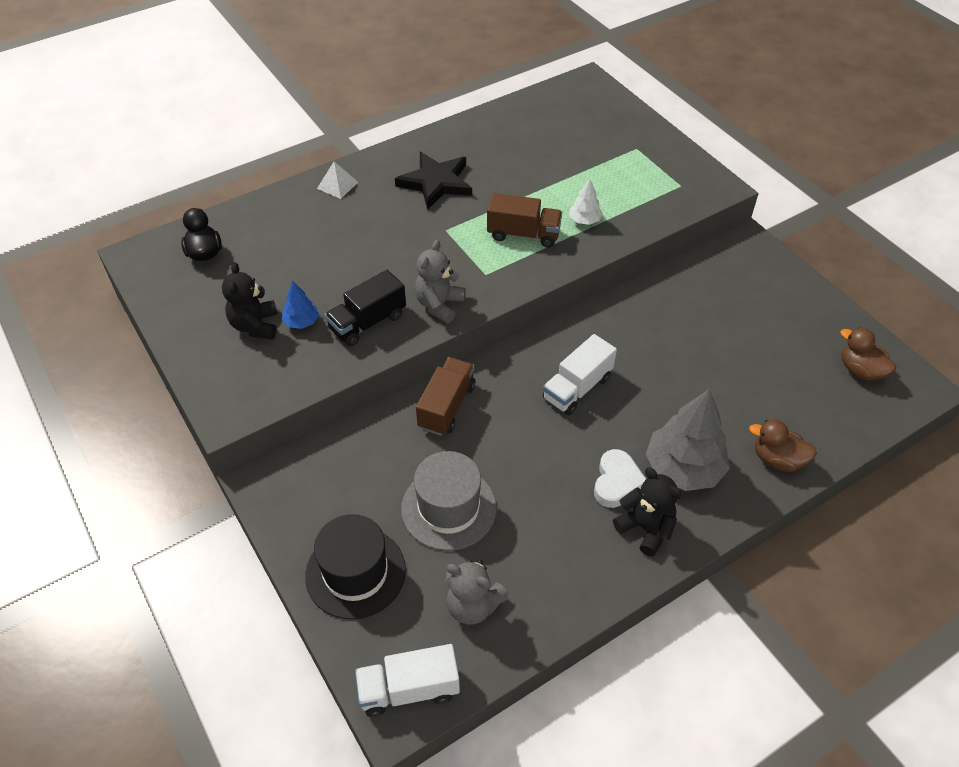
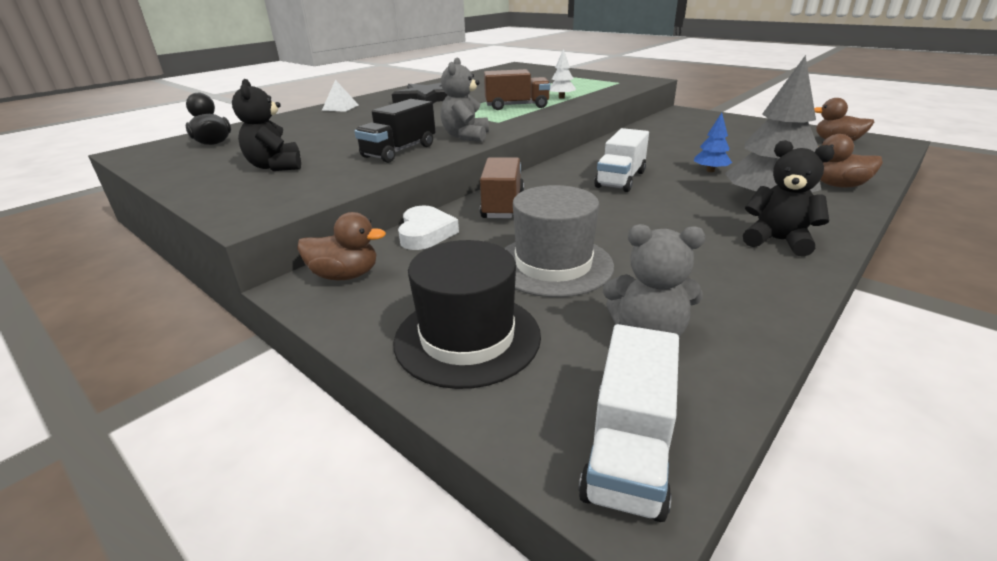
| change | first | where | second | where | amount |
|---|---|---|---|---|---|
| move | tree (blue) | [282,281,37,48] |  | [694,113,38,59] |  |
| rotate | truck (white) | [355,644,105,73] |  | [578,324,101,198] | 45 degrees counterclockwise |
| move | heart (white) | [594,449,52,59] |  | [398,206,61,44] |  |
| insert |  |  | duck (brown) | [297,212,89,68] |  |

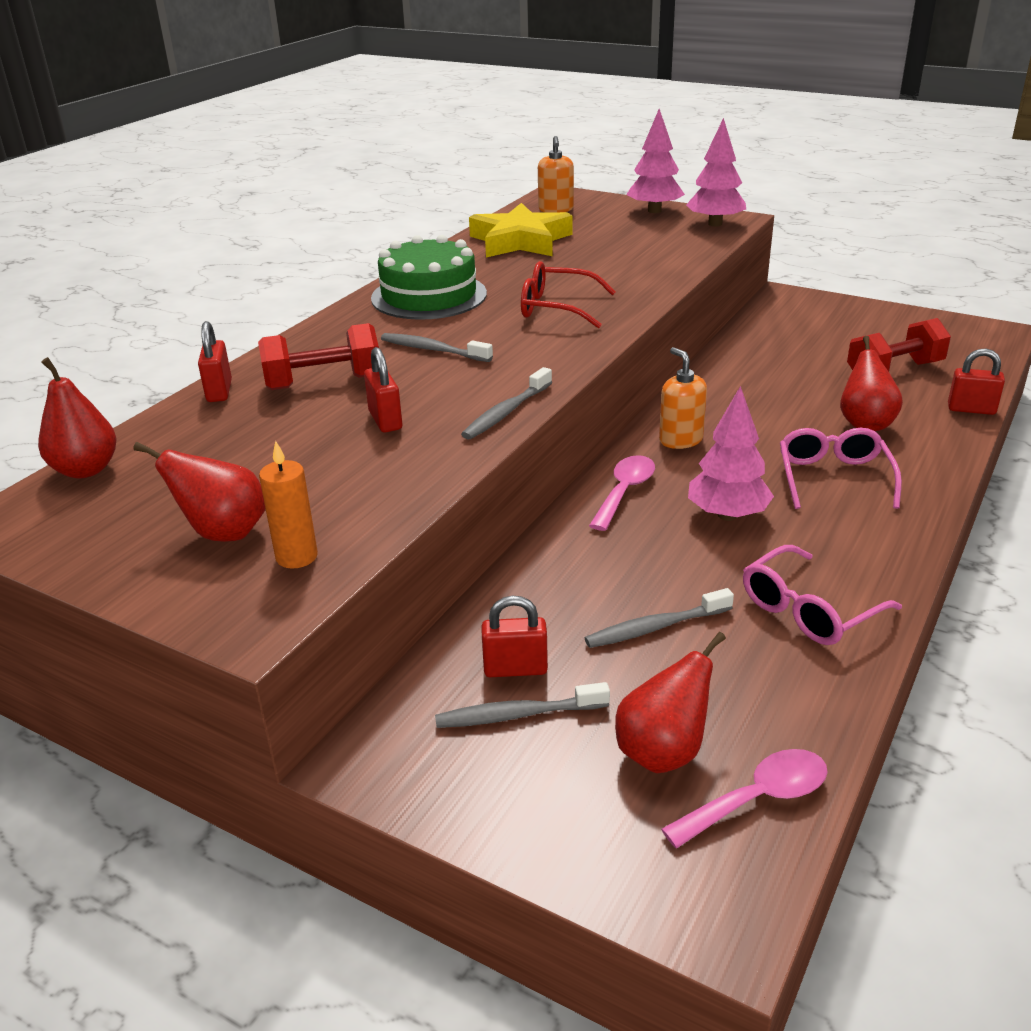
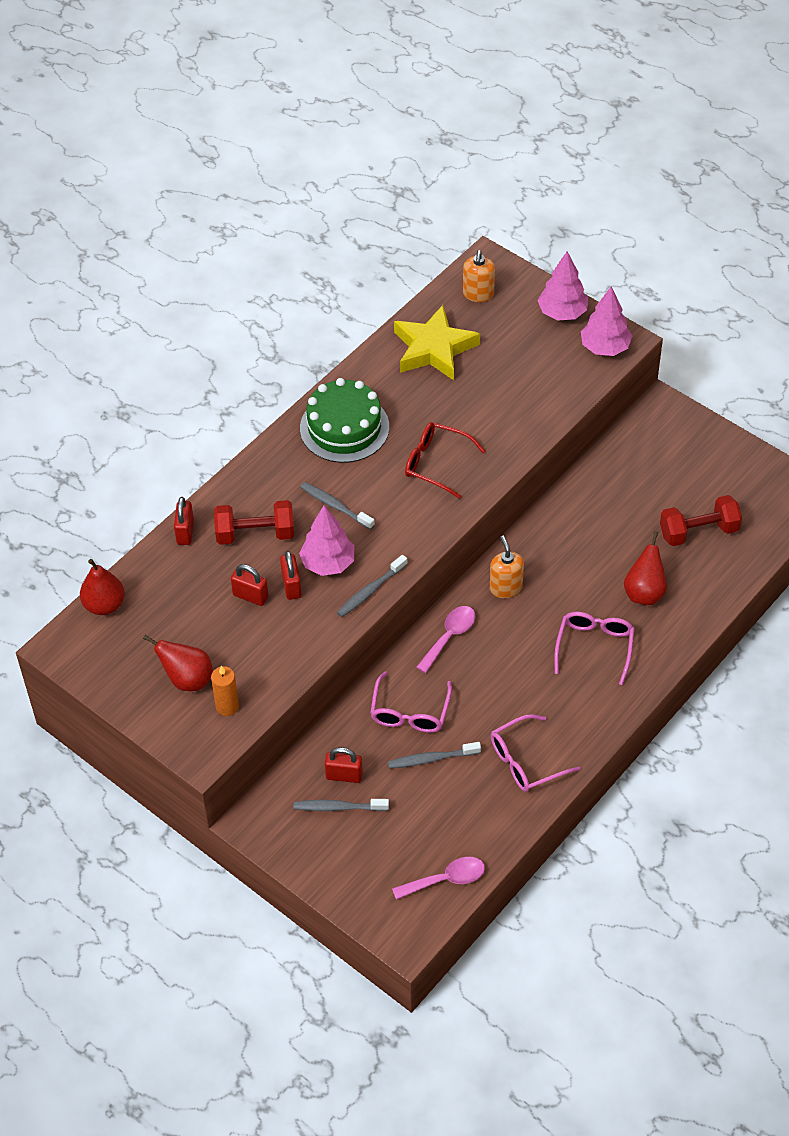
| change | first | where | second | where | amount |
|---|---|---|---|---|---|
| delete | pear (red) | [615,632,111,141] |  |  |  |
| move | tree (pink) | [688,386,86,135] |  | [299,505,55,71] |  |
| move | padlock (red) | [948,349,57,66] |  | [231,564,38,42] |  |
| insert |  |  | glasses (pink) | [370,671,82,62] |  |

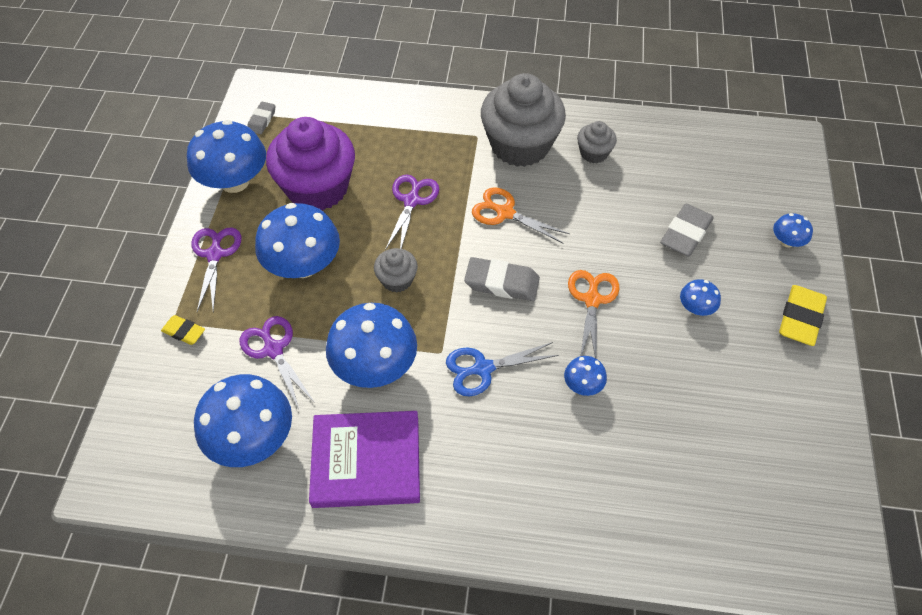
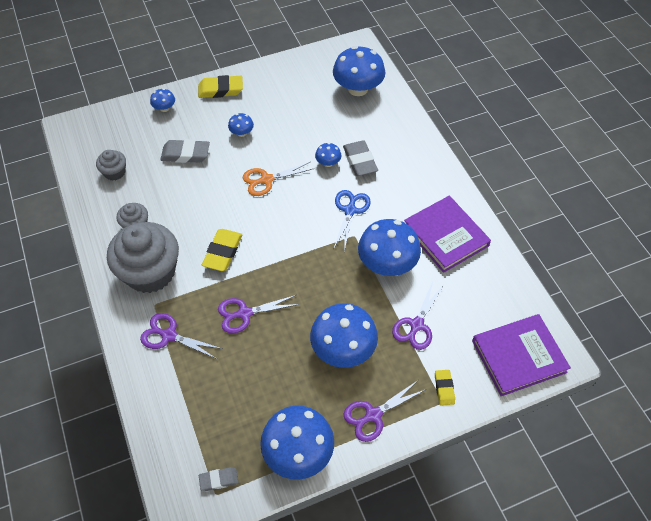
| change | first | where | second | where | amount |
|---|---|---|---|---|---|
| move | mushroom (blue) | [194,374,98,93] |  | [333,46,52,50] |  |
| delete | cupcake (purple) | [266,117,89,94] |  |  |  |
| move | cupcake (grey) | [374,248,44,45] |  | [96,150,30,31] |  |
| rotate | scissors (blue) | [446,342,113,55] |  | [334,190,37,62] | 120 degrees counterclockwise |
| move | eraser (grey) | [464,257,76,44] |  | [343,140,35,36] |  |
| replace | scissors (orange) | [472,187,98,56] | eraser (yellow) | [202,229,40,42] |  |
| insert |  |  | scissors (purple) | [140,313,83,46] |  |
| insert |  |  | book (purple) | [472,314,99,82] |  |

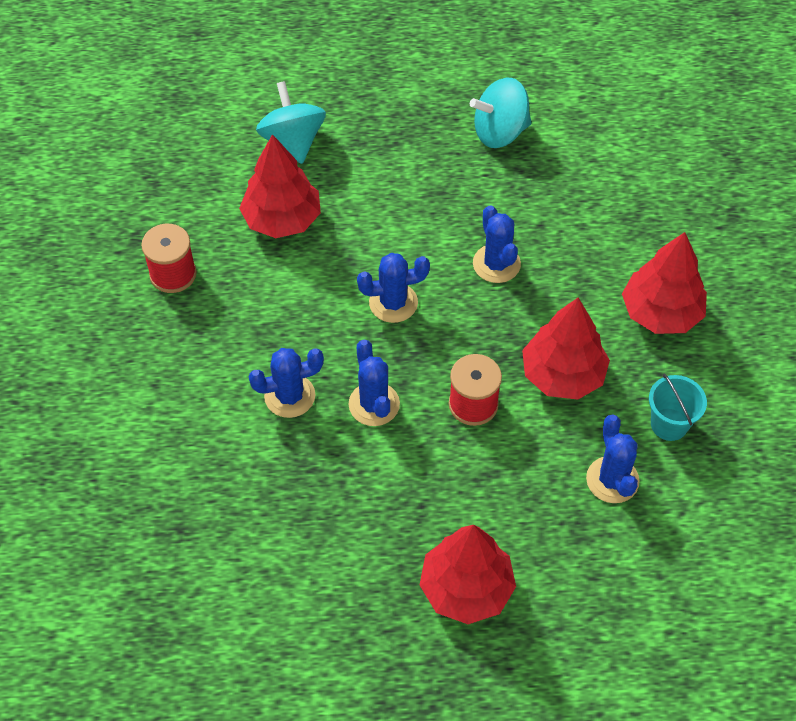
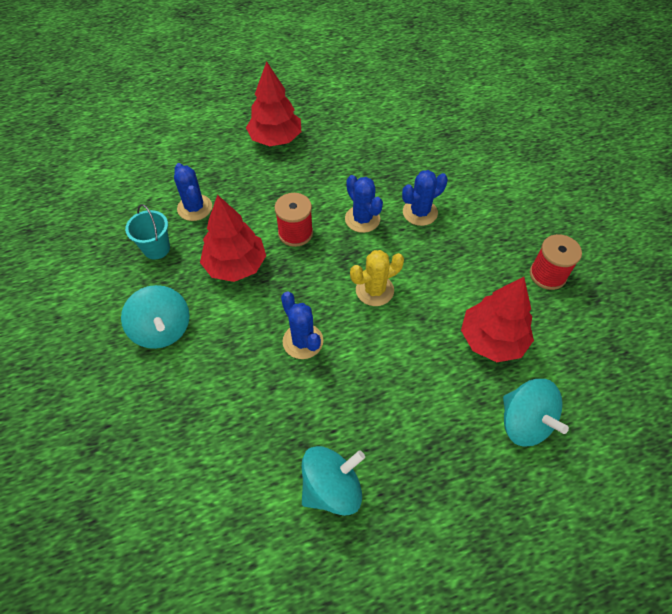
| change | first | where | second | where | amount |
|---|---|---|---|---|---|
| recolor | cactus (blue) | [357,253,73,70] | cactus (yellow) | [350,250,54,56] |  |
| replace | tree (red) | [622,232,85,102] | spinning top (turquoise) | [121,285,69,64] |  |

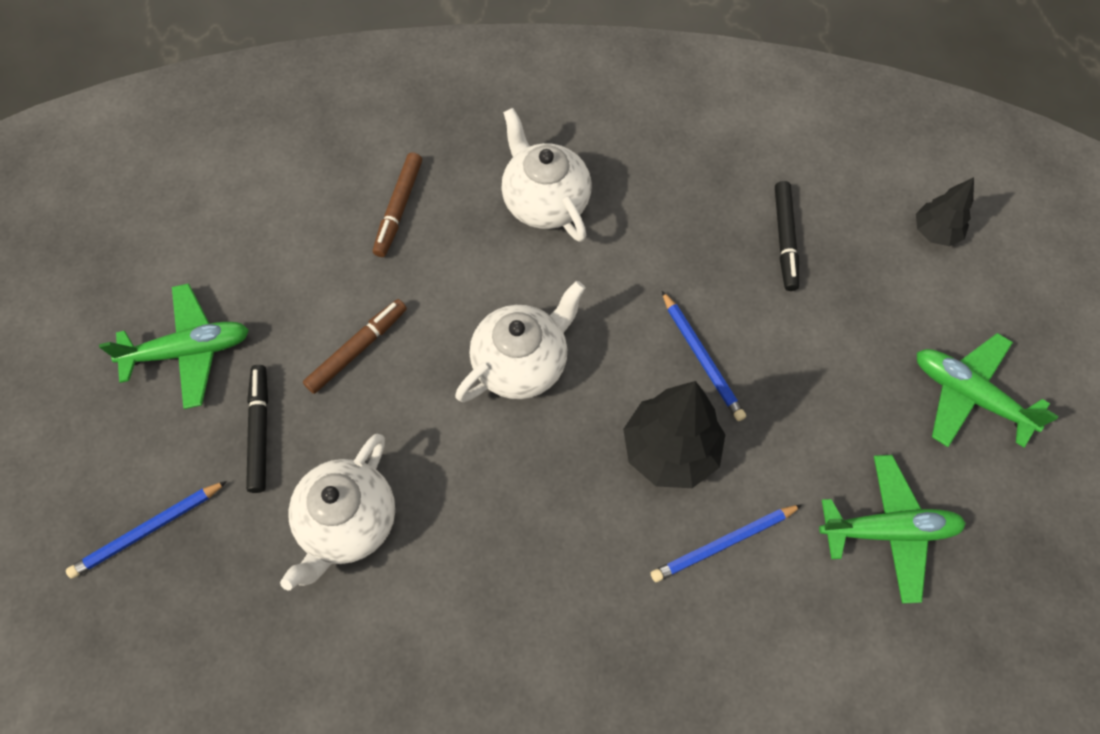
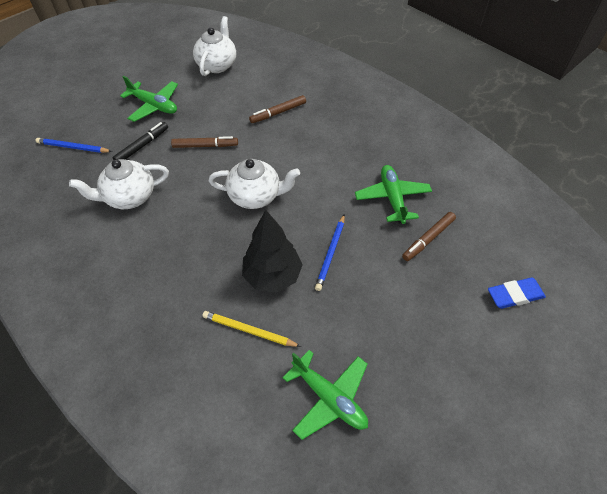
| change | first | where | second | where | amount |
|---|---|---|---|---|---|
| move | teapot (white) | [501,108,91,134] |  | [193,16,43,60] |  |
| recolor | pencil (blue) | [651,504,151,78] | pencil (yellow) | [202,311,99,36] |  |
| recolor | marker (black) | [775,181,24,110] | marker (brown) | [402,212,54,49] |  |
| replace | tree (black) | [916,177,58,69] | eraser (blue) | [488,277,58,32] |  |
| move | plane (green) | [917,333,142,114] |  | [355,165,77,59] |  |

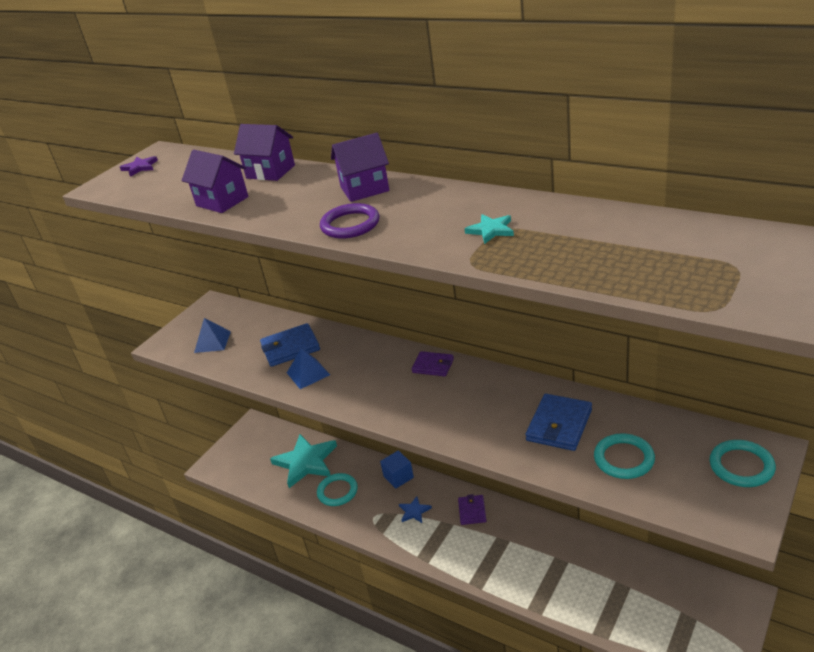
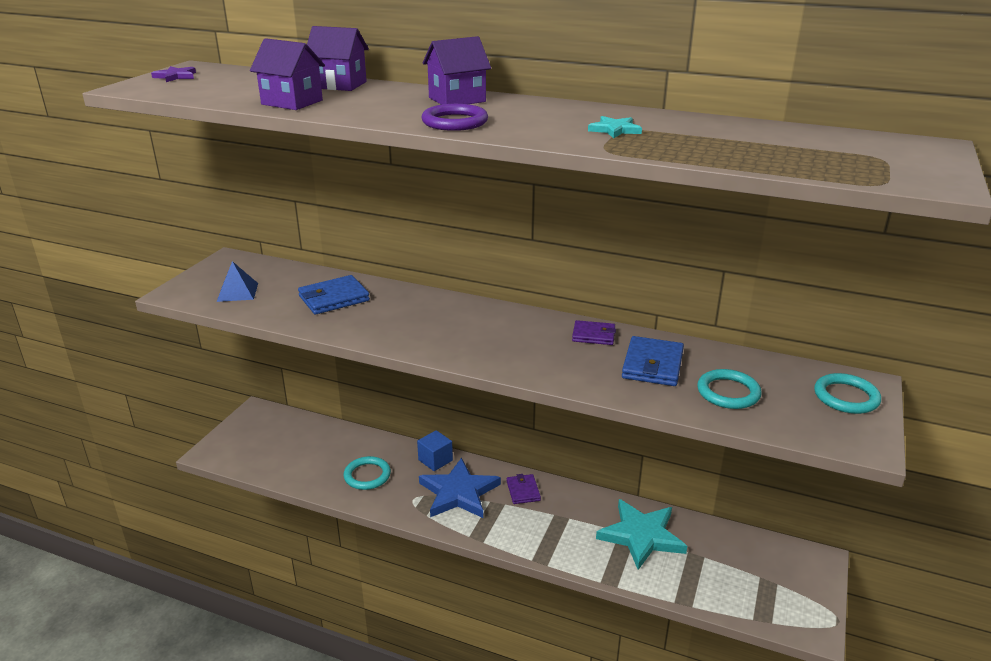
| change | first | where | second | where | amount |
|---|---|---|---|---|---|
| move | star (turquoise) | [270,434,67,54] |  | [596,499,91,71] |  |
| delete | pyramid (blue) | [287,348,43,41] |  |  |  |
| resize | star (blue) | [399,496,33,27] |  | [419,458,82,60] | x2.22 |
| move | wallet (purple) | [412,351,42,25] |  | [572,320,44,25] |  |

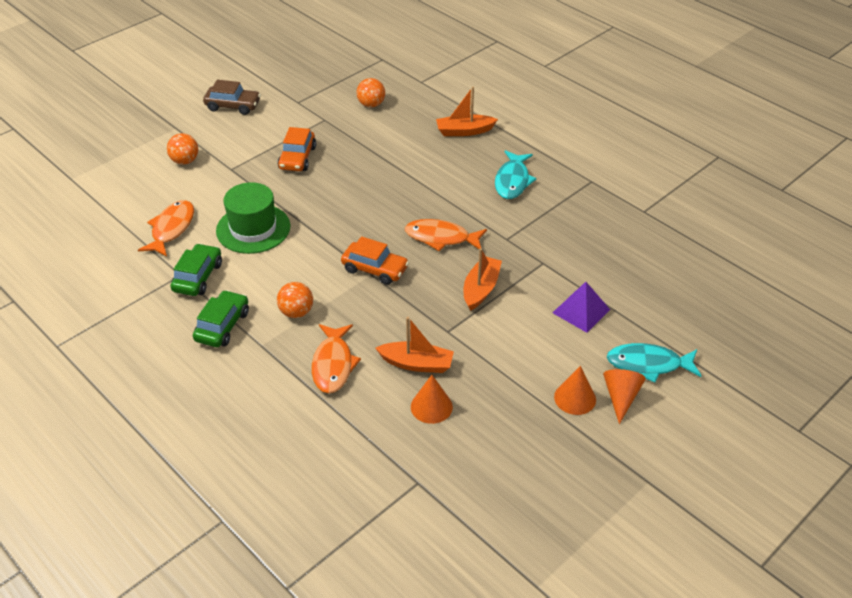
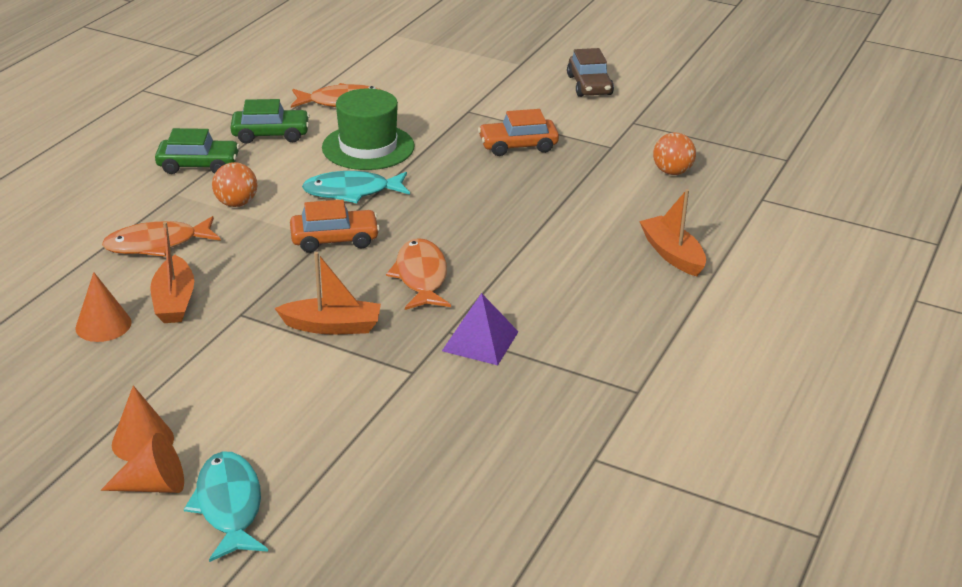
| change | first | where | second | where | amount |
|---|---|---|---|---|---|
| delete | ball (orange) | [167,133,31,32] |  |  |  |
| rotate | car (orange) | [341,236,68,49] |  | [290,199,90,54] | 105 degrees counterclockwise |
| move | fish (turquoise) | [495,150,42,49] |  | [302,171,108,32] |  |
| move | pyramid (purple) | [553,282,57,51] |  | [442,293,76,72] |  |

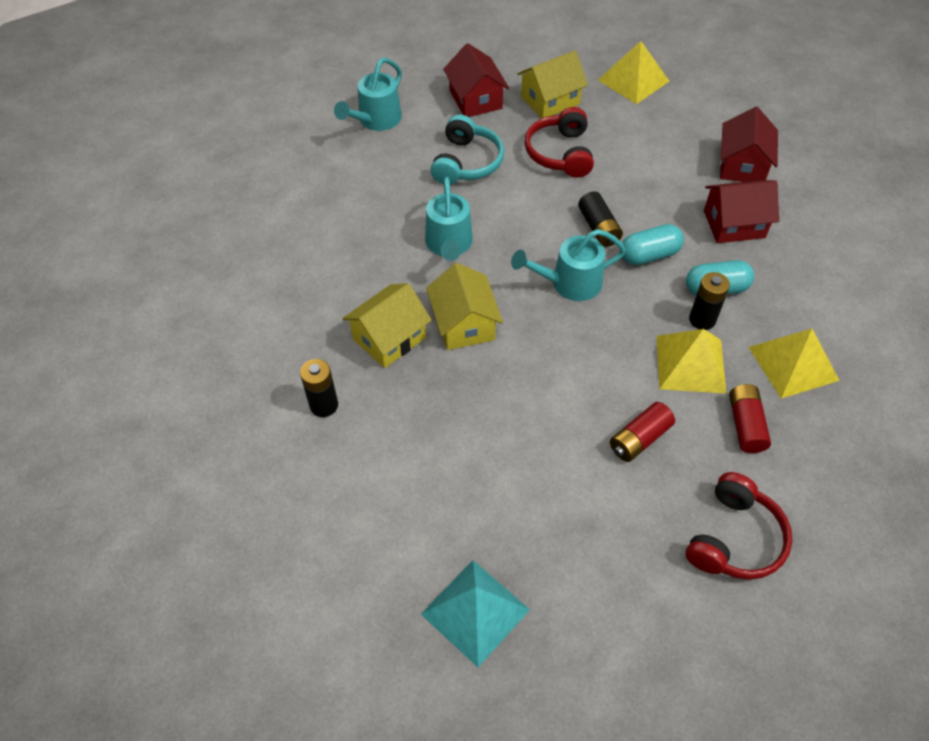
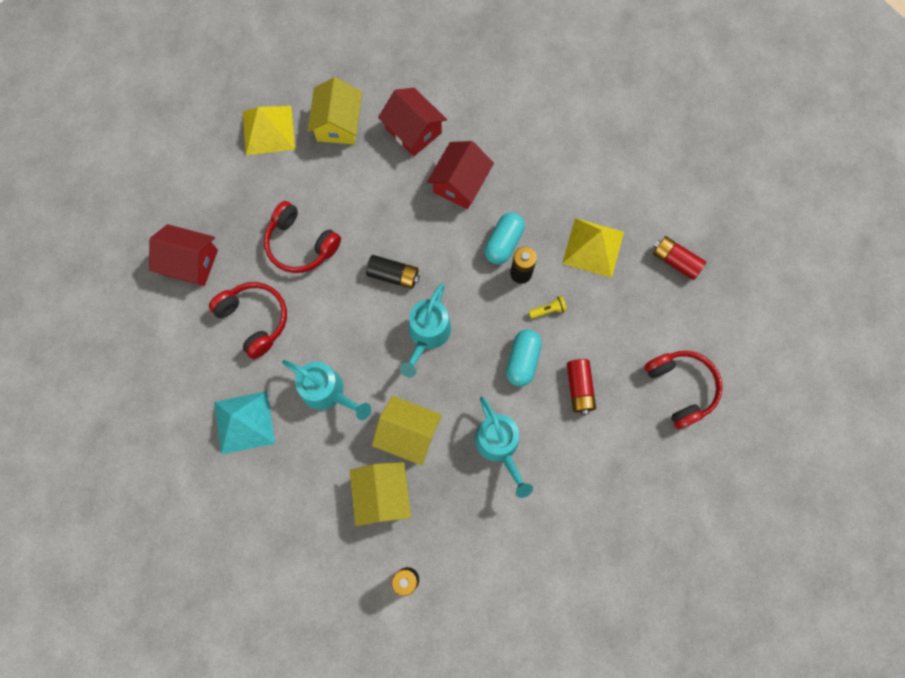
| change | first | where | second | where | amount |
|---|---|---|---|---|---|
| move | watering can (turquoise) | [334,58,68,73] |  | [475,397,58,101] |  |
| move | pyramid (turquoise) | [421,560,109,107] |  | [214,391,61,64] |  |
| recolor | headphones (turquoise) | [431,114,73,71] | headphones (red) | [209,282,78,77] |  |
| move | house (yellow) | [517,51,71,67] |  | [307,77,55,67] |  |
| move | capsule (turquoise) | [622,224,62,41] |  | [506,329,36,58] |  |
| replace | pyramid (yellow) | [657,329,70,65] | flashlight (yellow) | [529,296,38,23] |  |
| move | battery (red) | [729,384,42,69] |  | [653,236,53,44] |  |

